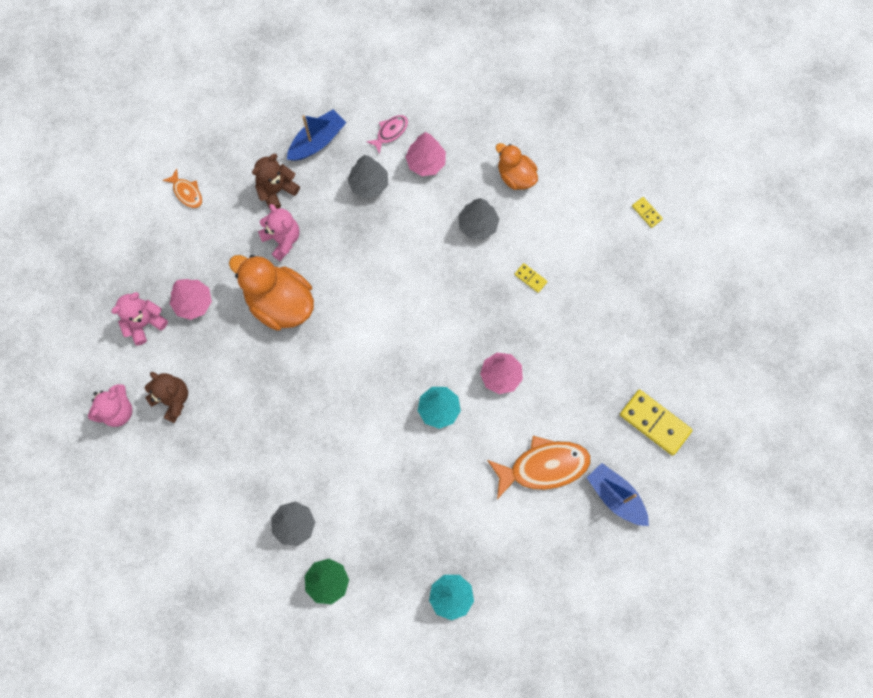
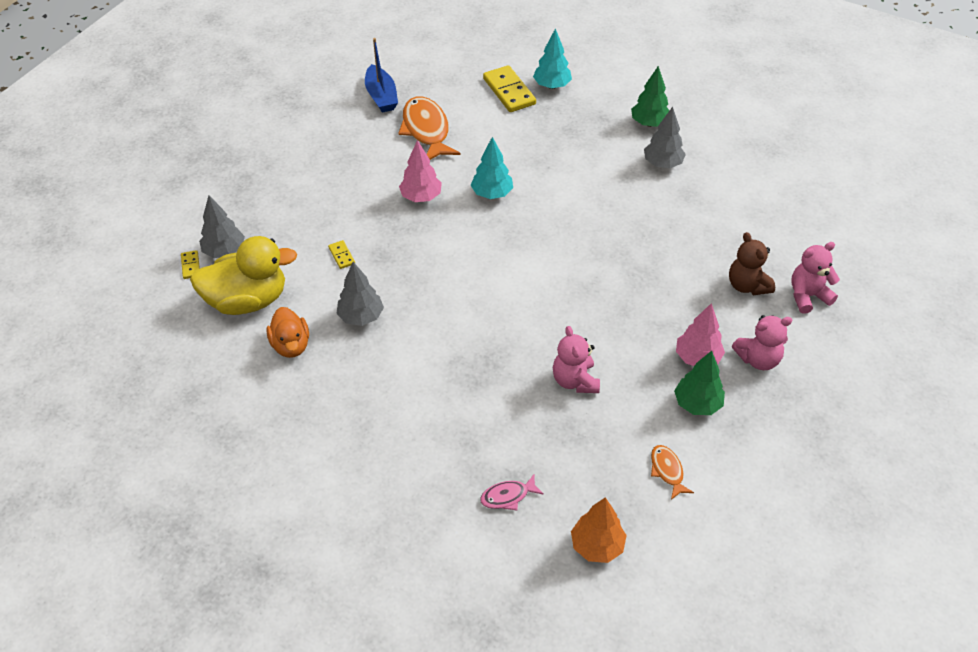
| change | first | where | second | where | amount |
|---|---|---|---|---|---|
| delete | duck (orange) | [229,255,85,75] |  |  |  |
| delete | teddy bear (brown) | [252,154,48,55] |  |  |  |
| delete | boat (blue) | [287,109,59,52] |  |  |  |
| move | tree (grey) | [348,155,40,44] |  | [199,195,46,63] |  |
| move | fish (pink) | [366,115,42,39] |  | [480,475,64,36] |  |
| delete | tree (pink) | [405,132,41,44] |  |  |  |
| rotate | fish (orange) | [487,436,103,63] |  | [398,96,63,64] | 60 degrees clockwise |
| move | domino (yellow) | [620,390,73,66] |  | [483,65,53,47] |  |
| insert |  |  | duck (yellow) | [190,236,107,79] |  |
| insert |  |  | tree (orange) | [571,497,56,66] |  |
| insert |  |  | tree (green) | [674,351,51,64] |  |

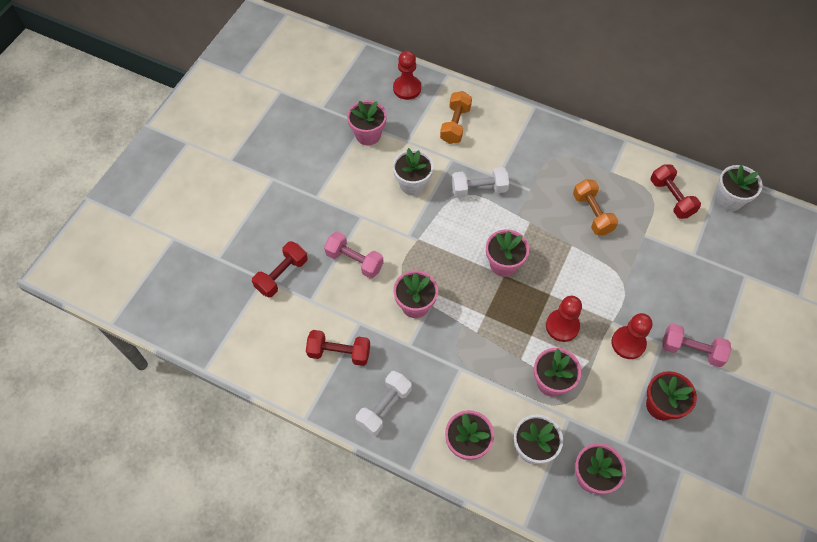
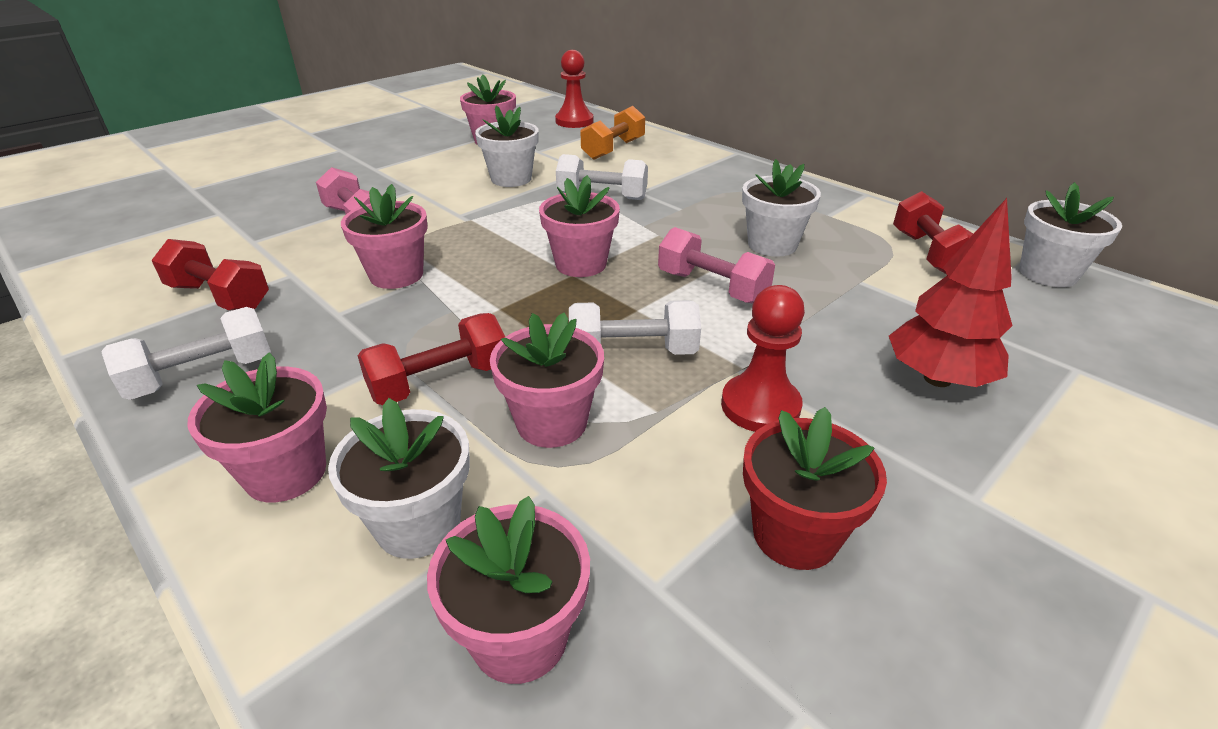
| change | first | where | second | where | amount |
|---|---|---|---|---|---|
| move | dumbbell (red) | [252,241,56,57] |  | [358,313,147,92] |  |
| replace | pawn (red) | [546,296,36,46] | dumbbell (white) | [569,300,132,55] |  |
| replace | dumbbell (orange) | [573,179,45,56] | flower pot (white) | [742,159,79,98] |  |
| move | dumbbell (pink) | [662,323,69,44] |  | [658,227,117,77] |  |
| insert |  |  | tree (red) | [889,198,124,189] |  |

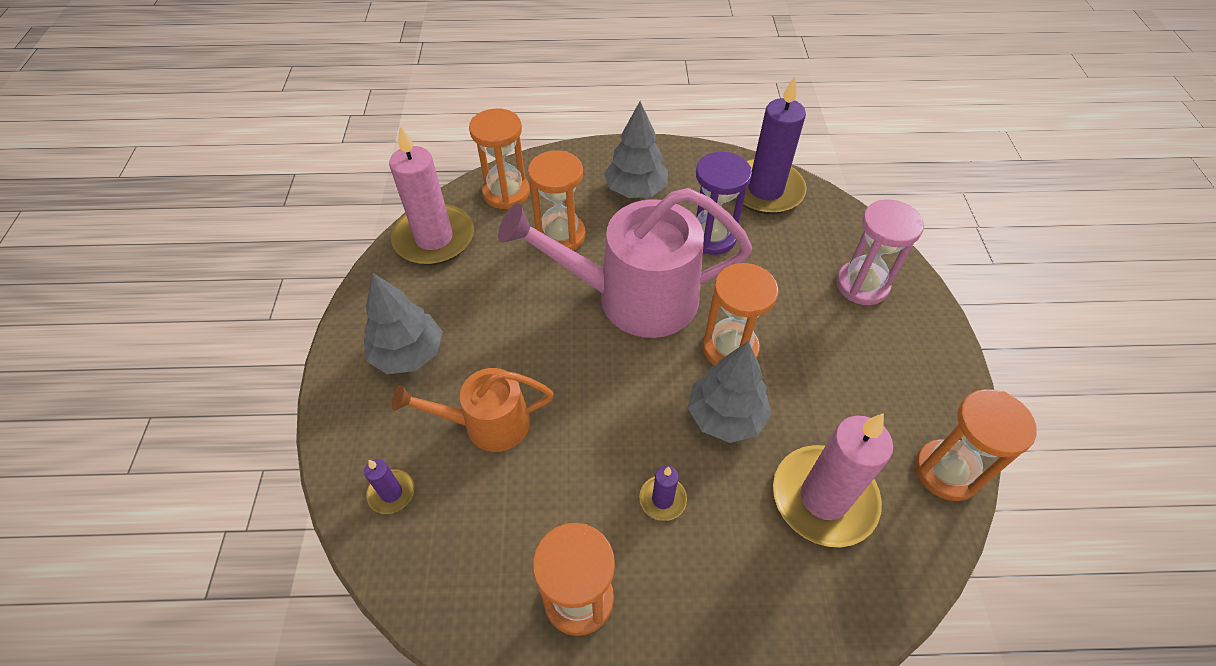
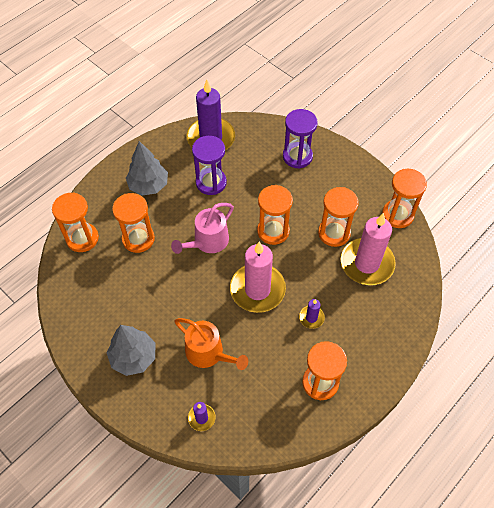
| change | first | where | second | where | amount |
|---|---|---|---|---|---|
| move | candle (pink) | [389,126,85,139] |  | [230,242,56,71] |  |
| rotate | watering can (orange) | [392,368,162,84] |  | [174,318,74,52] | 90 degrees counterclockwise |
| resize | watering can (pink) | [498,188,254,150] |  | [171,203,63,51] | x0.57 |
| delete | tree (grey) | [688,341,84,102] |  |  |  |
| recolor | hourglass (pink) | [836,199,88,106] | hourglass (purple) | [283,109,35,60] |  |
| insert |  |  | hourglass (orange) | [318,187,41,60] |  |

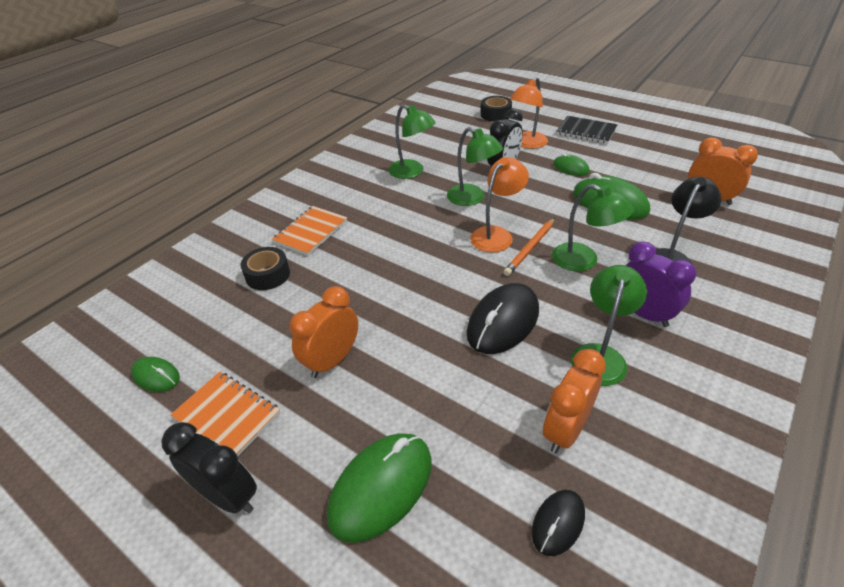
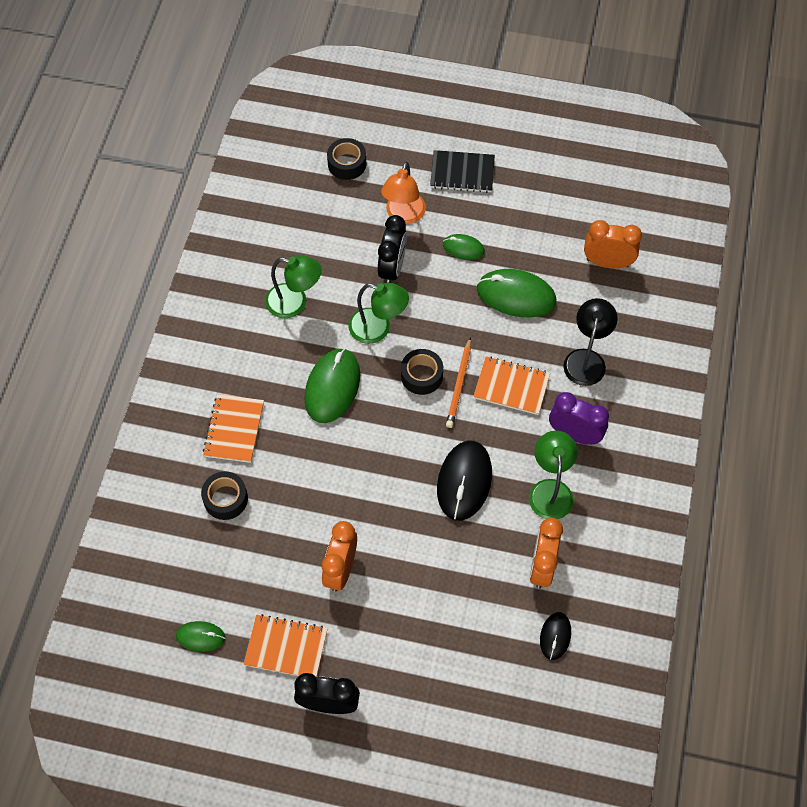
| change | first | where | second | where | amount |
|---|---|---|---|---|---|
| move | mouse (green) | [327,433,105,110] |  | [304,348,56,75] |  |
| replace | lamp (orange) | [470,157,59,95] | tape (black) | [401,349,42,46] |  |
| replace | lamp (green) | [552,184,82,87] | notebook (orange) | [473,356,77,59] |  |

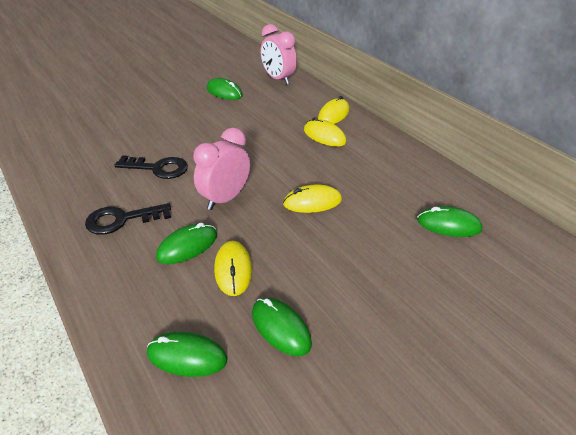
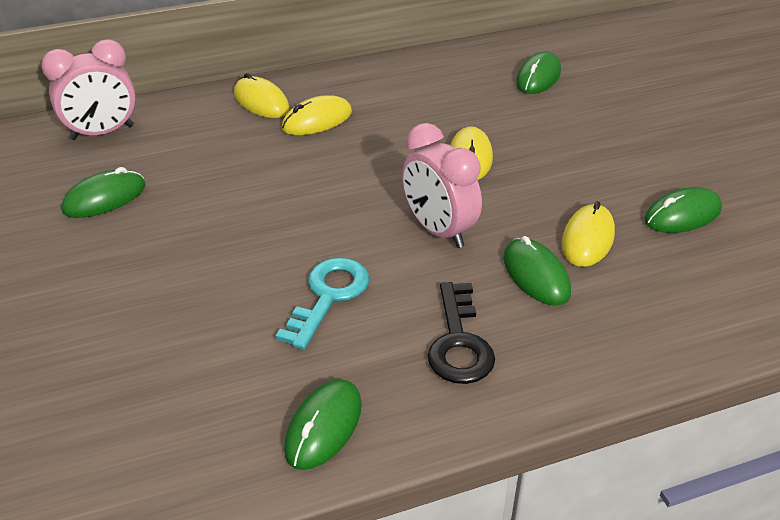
| change | first | where | second | where | amount |
|---|---|---|---|---|---|
| recolor | key (black) | [114,155,74,24] | key (turquoise) | [276,257,93,93] |  |
| move | mouse (green) | [147,332,81,45] |  | [284,379,78,91] |  |
| rotate | mouse (yellow) | [214,241,38,55] |  | [562,201,53,66] | 75 degrees counterclockwise |

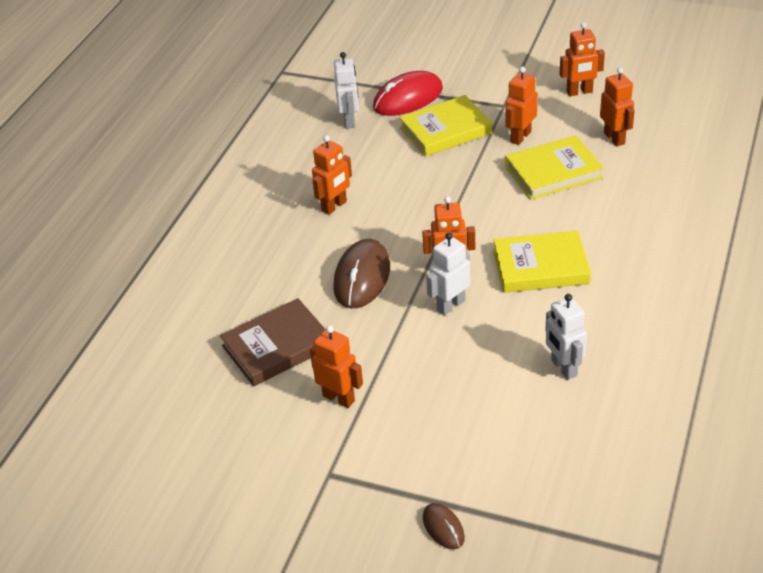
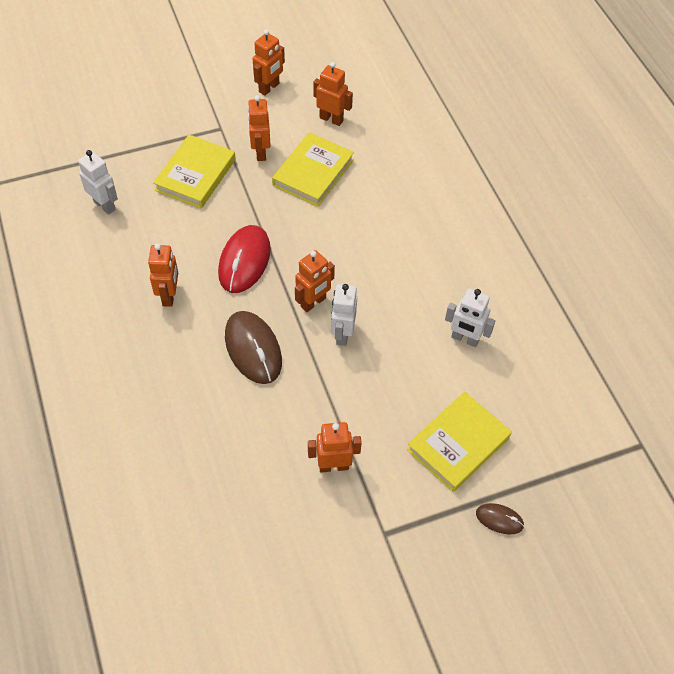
| change | first | where | second | where | amount |
|---|---|---|---|---|---|
| delete | book (brown) | [220,298,105,88] |  |  |  |
| move | mouse (red) | [373,71,70,45] |  | [218,225,53,68] |  |
| move | book (yellow) | [493,230,98,63] |  | [407,392,105,100] |  |

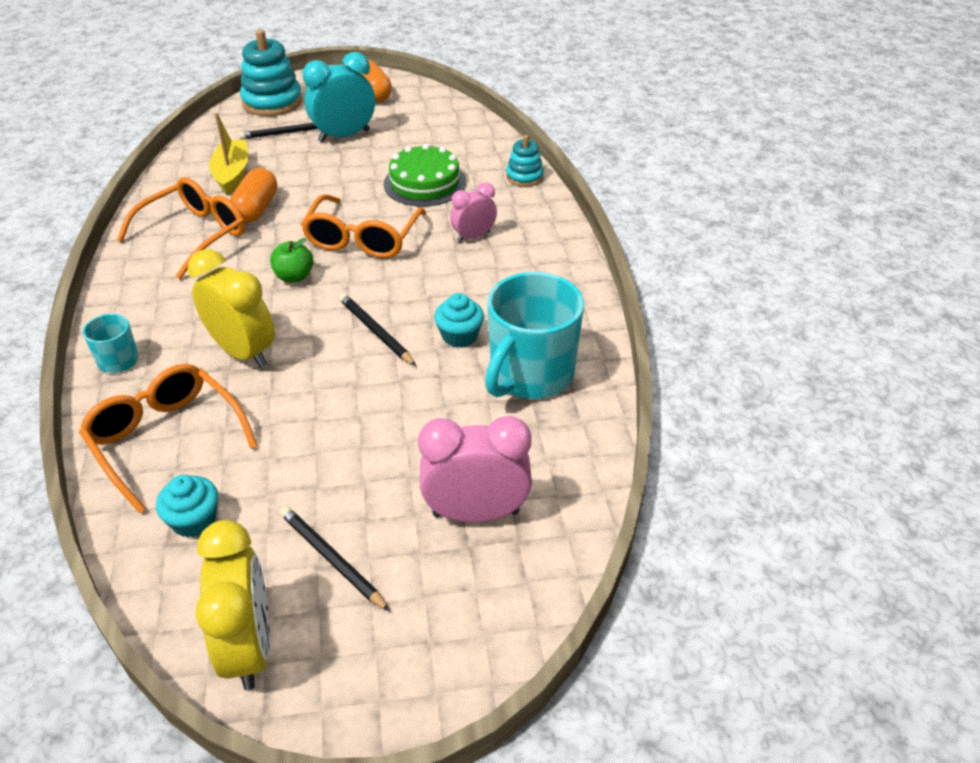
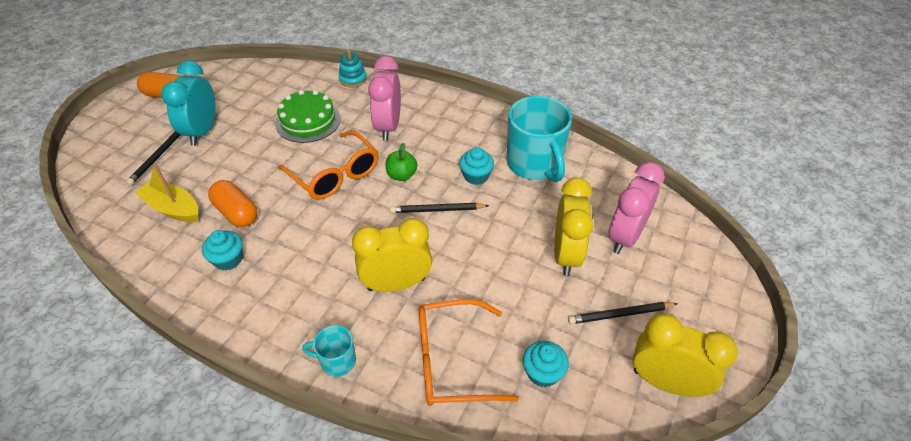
| change | first | where | second | where | amount |
|---|---|---|---|---|---|
| replace | glasses (orange) | [117,177,128,102] | cupcake (turquoise) | [202,230,41,40] |  |
| delete | stacking toy (turquoise) | [240,30,62,86] |  |  |  |
| move | apple (green) | [270,238,44,45] |  | [386,143,31,38] |  |
| resize | clock (pink) | [450,182,47,60] |  | [368,56,33,85] | x1.67 |
| insert |  |  | clock (yellow) | [554,177,39,99] |  |

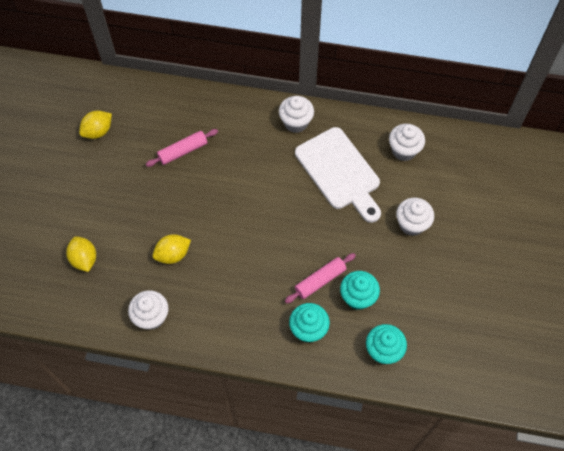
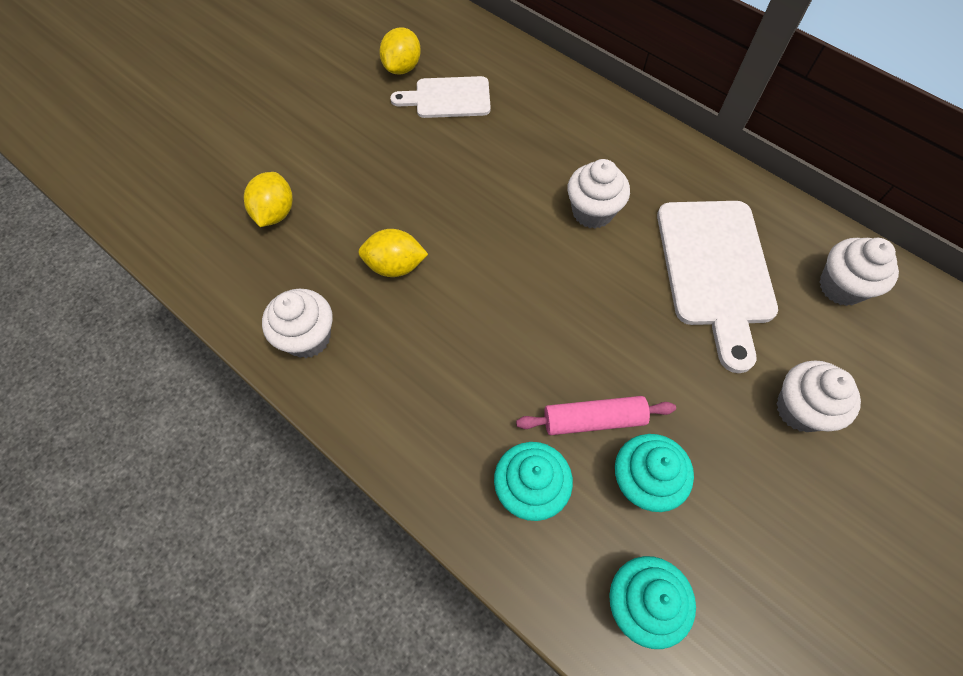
| change | first | where | second | where | amount |
|---|---|---|---|---|---|
| rotate | lemon (yellow) | [79,111,33,28] |  | [379,27,42,48] | 60 degrees counterclockwise |
| delete | rolling pin (pink) | [146,129,72,38] |  |  |  |
| move | cupcake (white) | [279,96,35,37] |  | [567,159,63,70] |  |
| insert |  |  | cutting board (white) | [390,76,101,42] |  |

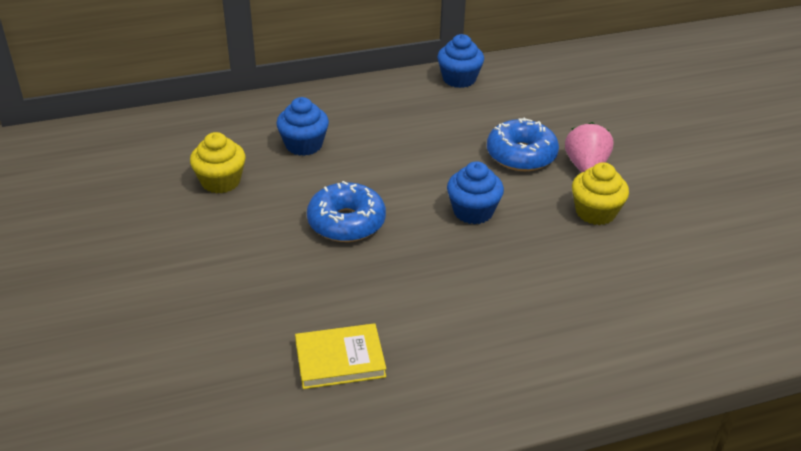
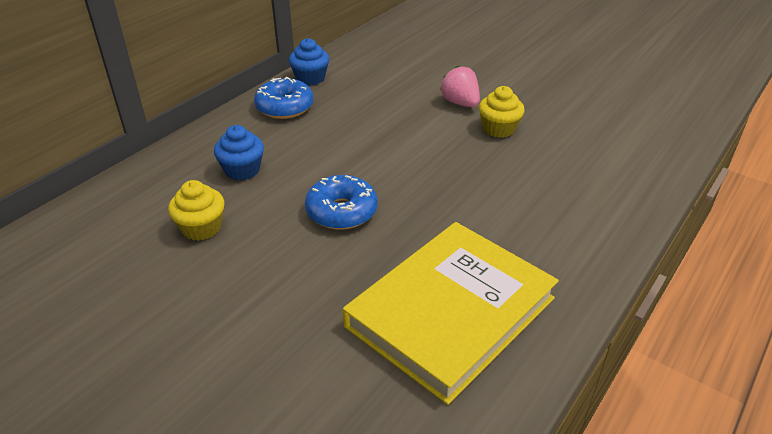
| change | first | where | second | where | amount |
|---|---|---|---|---|---|
| resize | book (yellow) | [295,323,91,66] |  | [343,222,216,183] | x2.29 |
| delete | cupcake (blue) | [447,161,57,63] |  |  |  |
| move | donut (blue) | [487,118,72,53] |  | [254,77,60,42] |  |

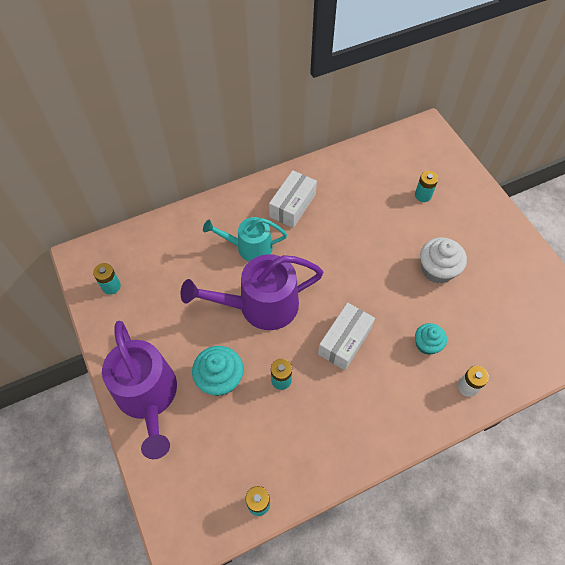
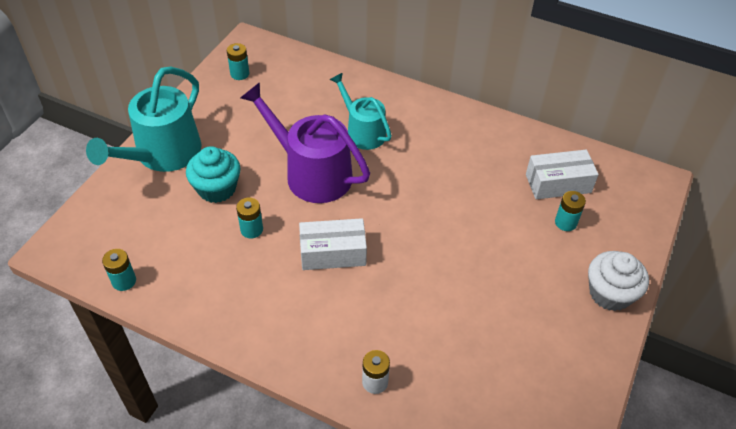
| change | first | where | second | where | amount |
|---|---|---|---|---|---|
| recolor | watering can (purple) | [102,321,75,138] | watering can (turquoise) | [86,66,116,106] |  |
| move | box (white) | [269,170,48,58] |  | [526,150,73,49] |  |
| delete | cupcake (turquoise) | [415,323,32,32] |  |  |  |
| move | cupcake (white) | [420,237,47,47] |  | [588,251,61,60] |  |

